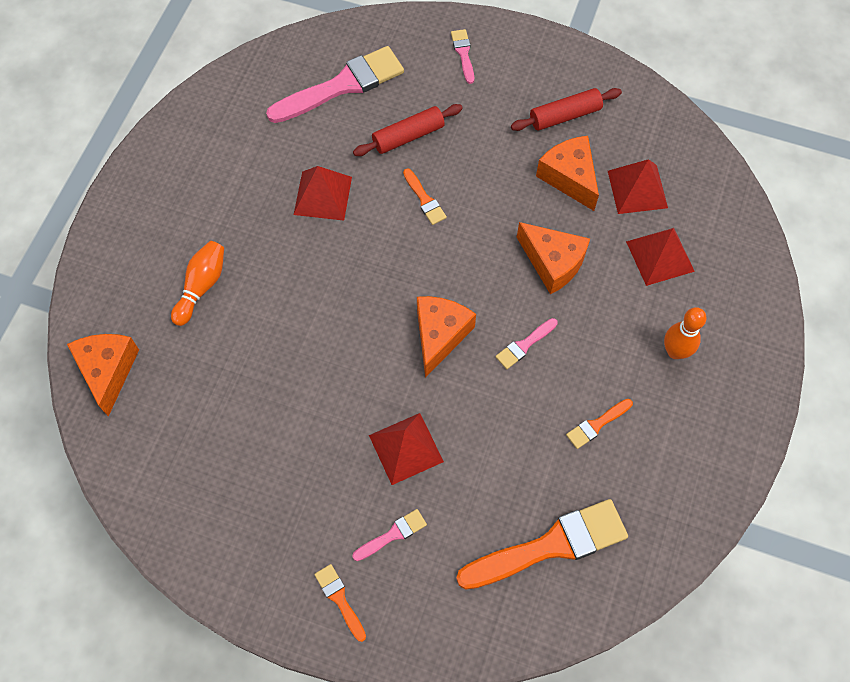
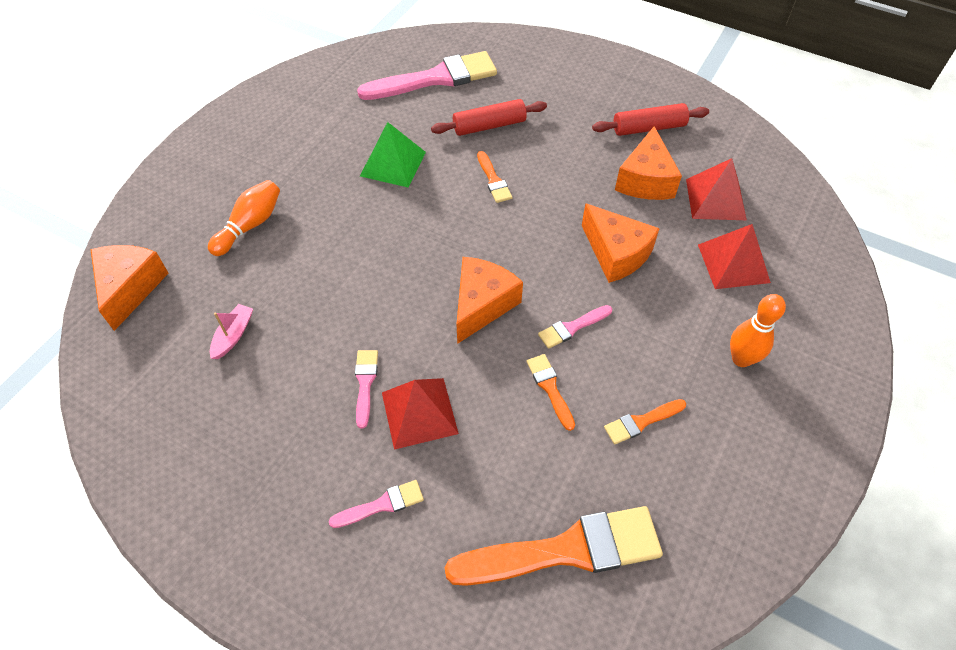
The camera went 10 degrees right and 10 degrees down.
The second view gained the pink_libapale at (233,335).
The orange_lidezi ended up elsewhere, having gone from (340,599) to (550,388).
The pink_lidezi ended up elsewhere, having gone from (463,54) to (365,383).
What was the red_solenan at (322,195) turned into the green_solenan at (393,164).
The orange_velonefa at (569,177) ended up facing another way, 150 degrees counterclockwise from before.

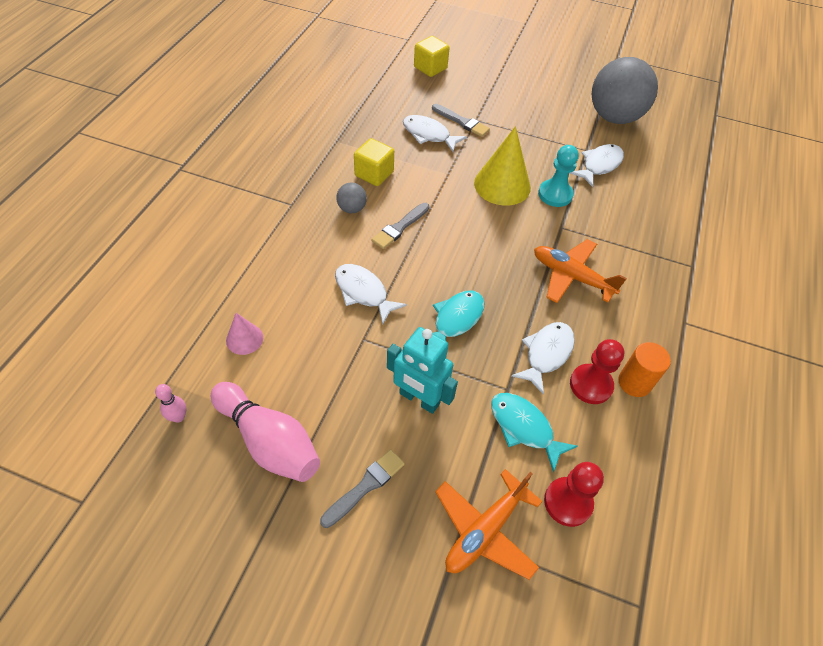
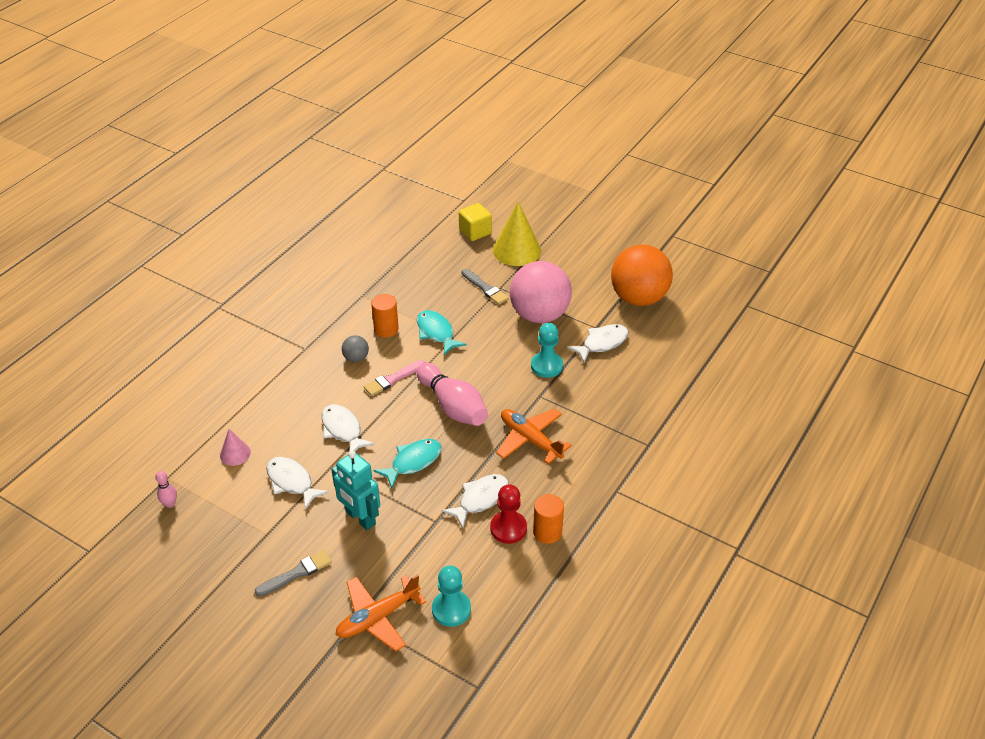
The camera went 15 degrees right and 10 degrees down.
The second view gained the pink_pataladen at (539,315).
The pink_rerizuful ended up elsewhere, having gone from (269,441) to (453,406).
The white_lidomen ended up elsewhere, having gone from (429,135) to (292,482).
The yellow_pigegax ended up elsewhere, having gone from (502,185) to (517,250).
The turquoise_lidomen ended up elsewhere, having gone from (524,428) to (436,332).
Where the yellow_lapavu stood at (374,174), the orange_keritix came to stand at (386,329).
What was the grey_lidezi at (400,227) turned into the pink_lidezi at (393,379).
What was the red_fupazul at (568,502) turned into the turquoise_fupazul at (451,609).
What was the grey_pataladen at (614,117) turned into the orange_pataladen at (638,298).

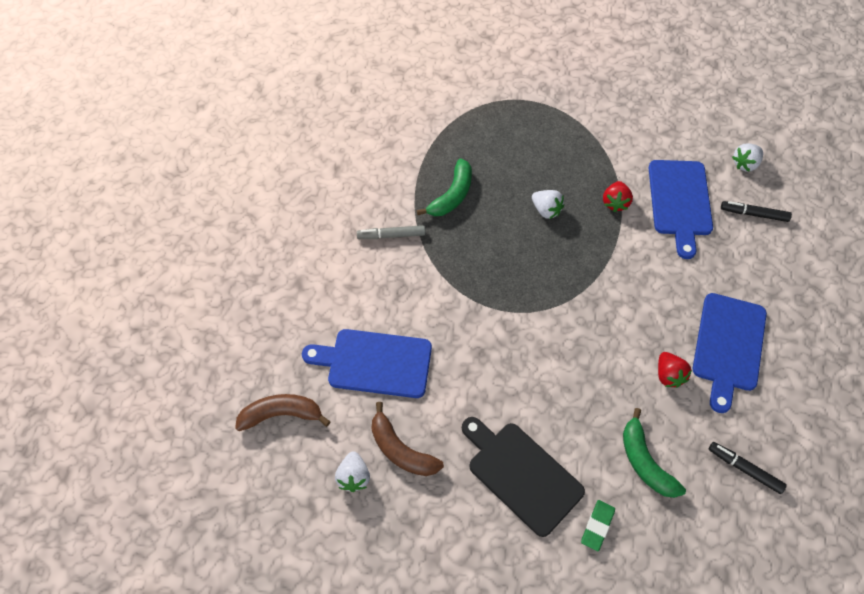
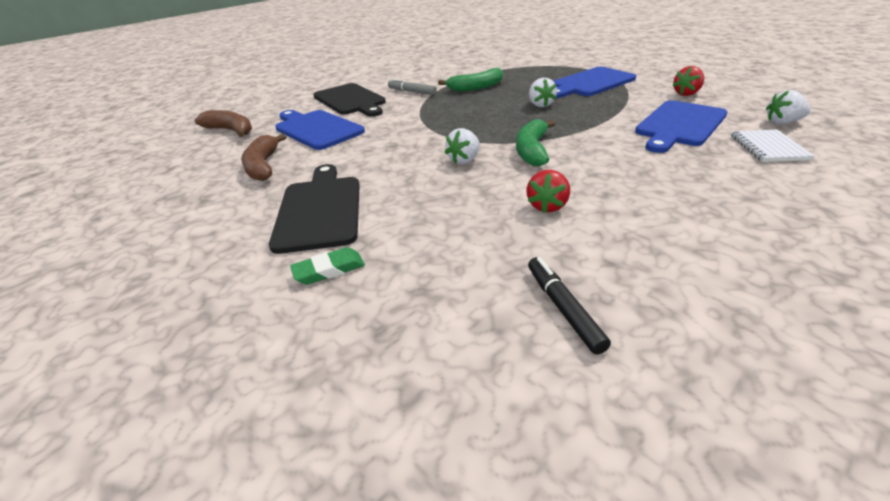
The camera went 40 degrees right and 25 degrees down.
The second view gained the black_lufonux at (350,100).
The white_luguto ended up elsewhere, having gone from (353,476) to (464,160).
The red_luguto ended up elsewhere, having gone from (615,202) to (686,94).
The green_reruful ended up elsewhere, having gone from (645,462) to (532,150).
The blue_lufonux ended up elsewhere, having gone from (728,346) to (590,83).
Where the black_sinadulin stood at (754,214), the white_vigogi came to stand at (768,147).

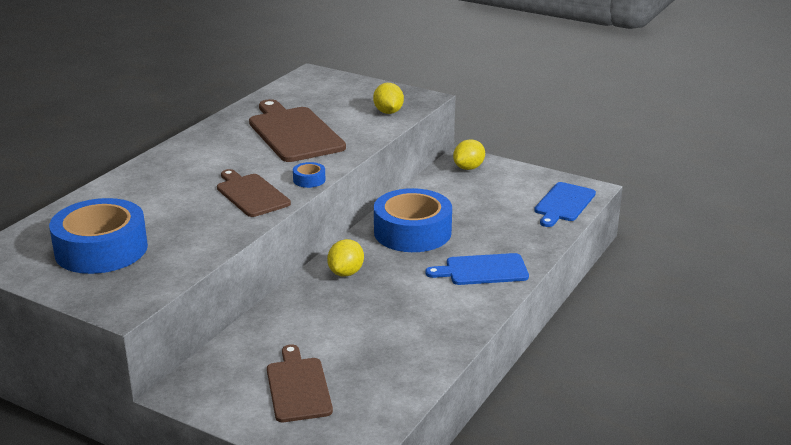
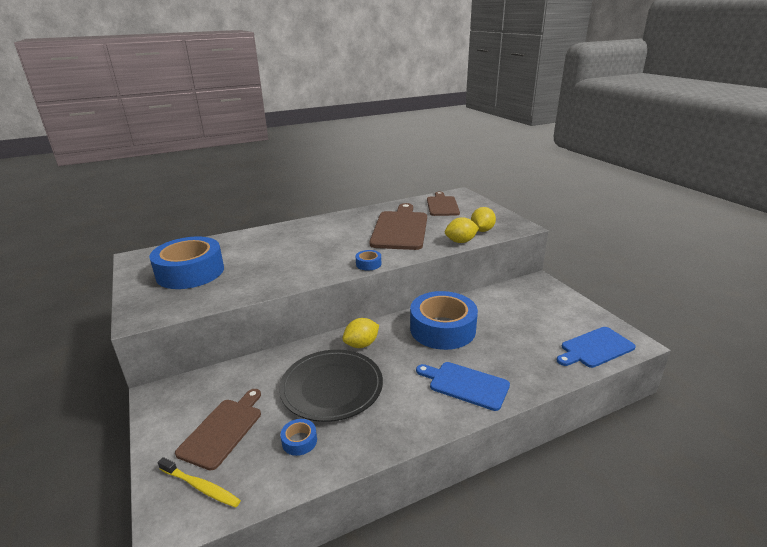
The camera went 35 degrees right and 0 degrees up.
The second view gained the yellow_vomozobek at (201,487).
The second view gained the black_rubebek at (332,387).
The second view gained the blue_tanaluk at (299,441).
The brown_lufonux ended up elsewhere, having gone from (251,194) to (442,205).
The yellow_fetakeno ended up elsewhere, having gone from (468,168) to (460,241).

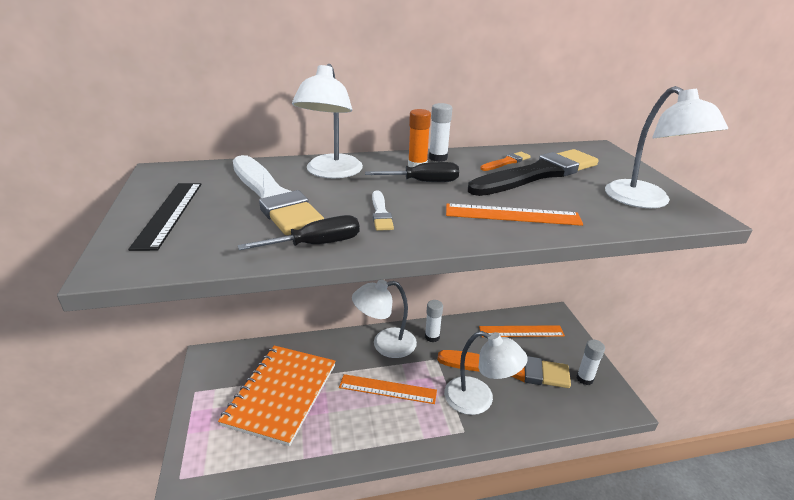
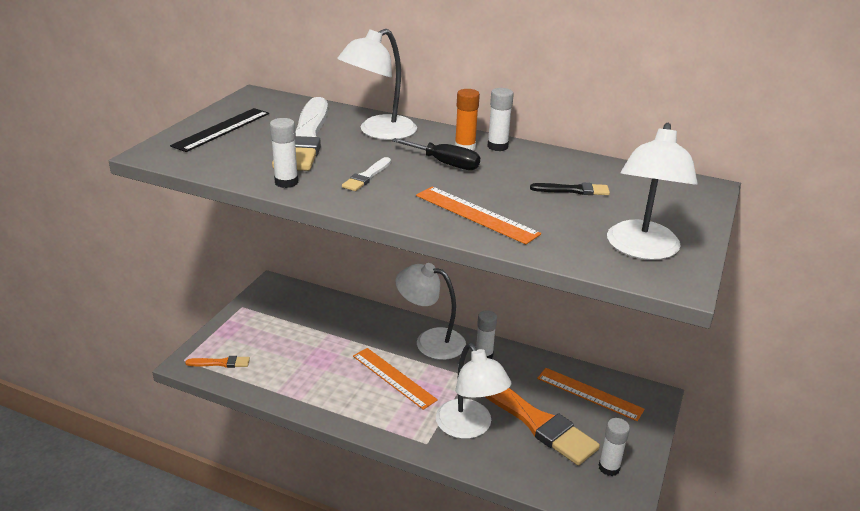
The camera went 35 degrees right and 0 degrees up.
The second view lost the orange_vigogi at (281,394).
The orange_lidezi ended up elsewhere, having gone from (506,162) to (221,363).
Where the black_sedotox stood at (317,244), the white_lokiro came to stand at (286,182).
The size of the black_lidezi at (538,174) changed by a factor of 0.42.

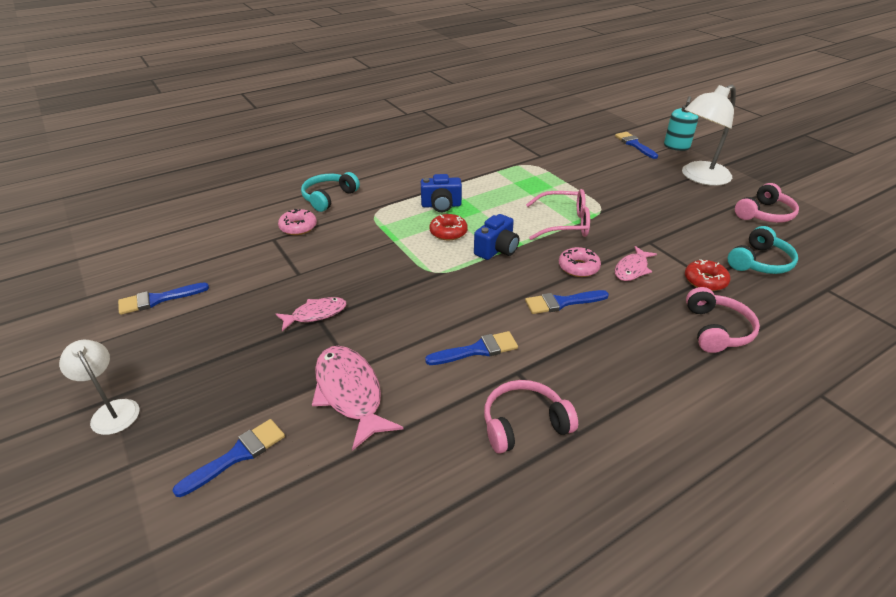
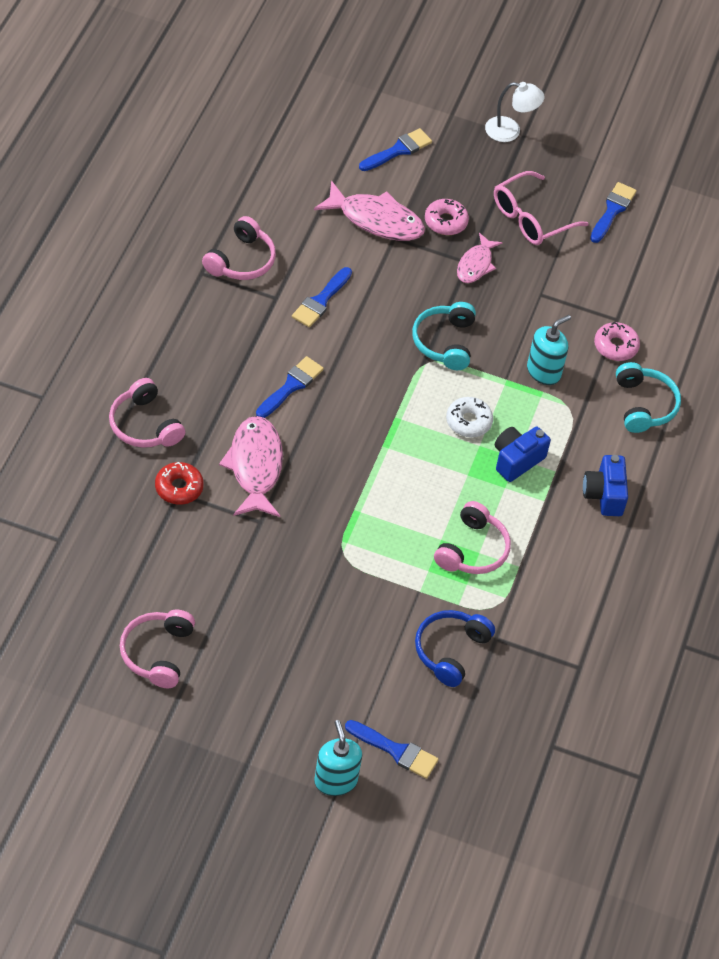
The camera went 135 degrees right and 15 degrees up.
The second view lost the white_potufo at (699,177).
The second view gained the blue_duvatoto at (450,651).
The second view gained the pink_duvatoto at (472,550).
The second view gained the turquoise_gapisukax at (543,371).
The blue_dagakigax ended up elsewhere, having gone from (496,250) to (604,495).
The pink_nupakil ended up elsewhere, having gone from (564,223) to (531,218).
The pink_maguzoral ended up elsewhere, having gone from (578,267) to (445,222).
The turquoise_duvatoto ended up elsewhere, having gone from (759,262) to (444,342).
What was the red_maguzoral at (448,232) turned into the white_maguzoral at (468,421).
The blue_lidezi at (237,455) ended up facing another way, 135 degrees counterclockwise from before.
The size of the pink_lidomen at (632,269) changed by a factor of 1.65.

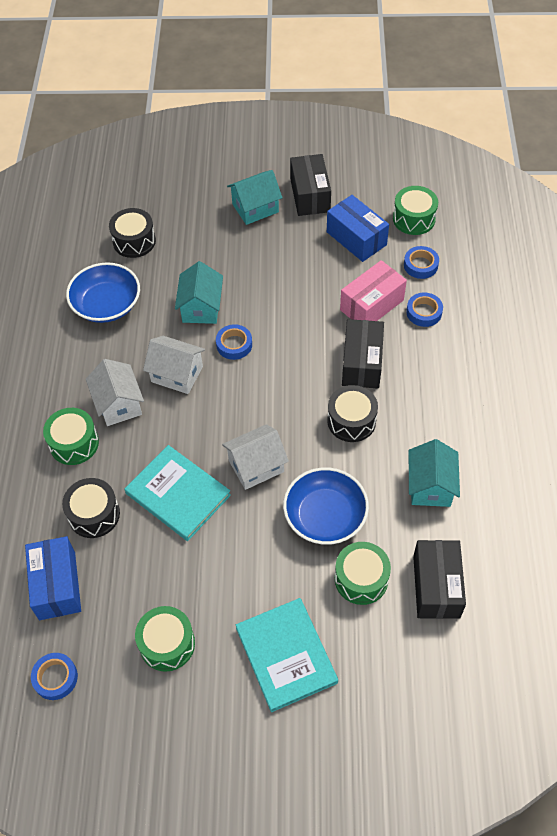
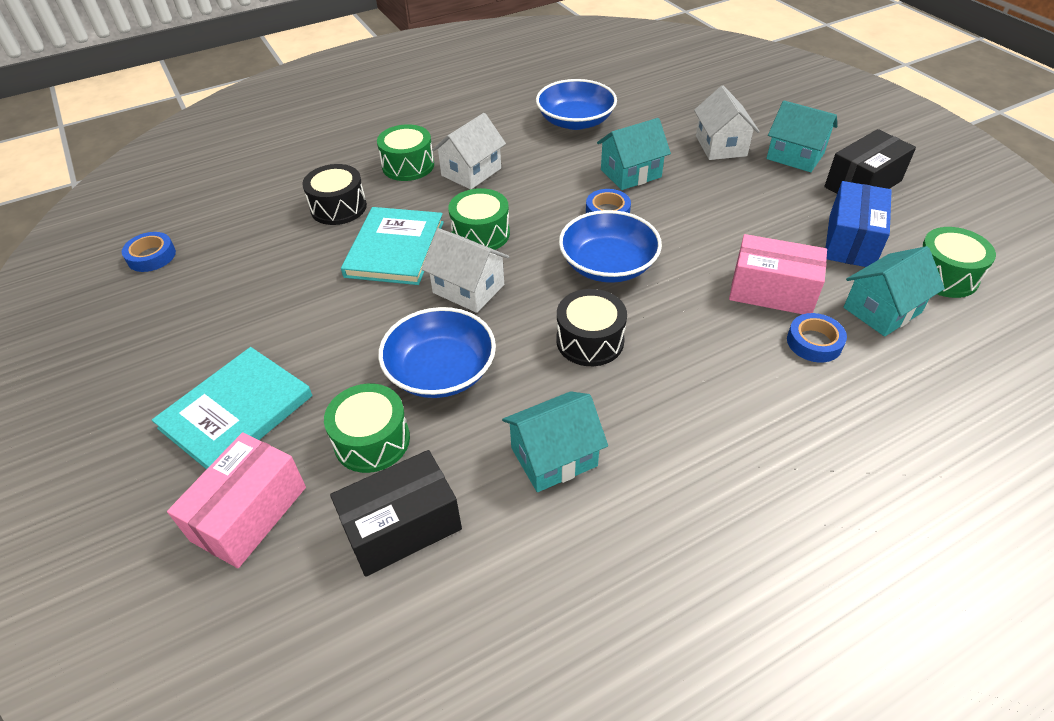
The camera went 60 degrees right and 10 degrees down.
The second view lost the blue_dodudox at (57,585).
The second view lost the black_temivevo at (134,241).
The second view lost the black_dodudox at (362,363).
The second view gained the pink_dodudox at (249,513).
The second view gained the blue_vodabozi at (608,265).
The green_temivevo ended up elsewhere, having gone from (167,644) to (480,234).
The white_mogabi ended up elsewhere, having gone from (177,374) to (721,146).
Where the blue_tanaluk stood at (420,265), the turquoise_mogabi came to stand at (882,310).

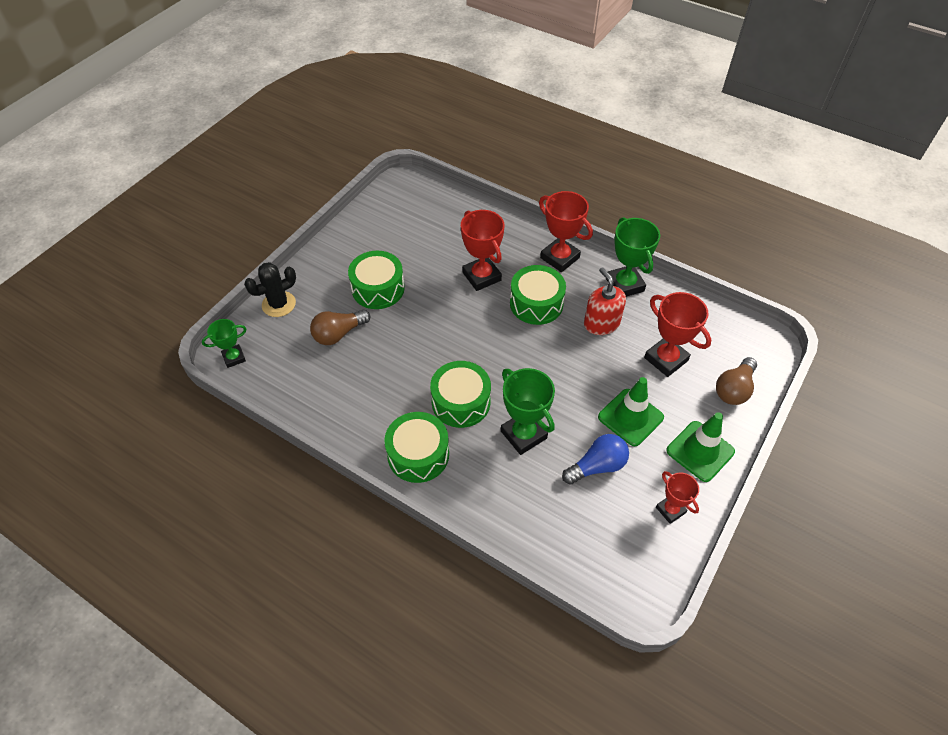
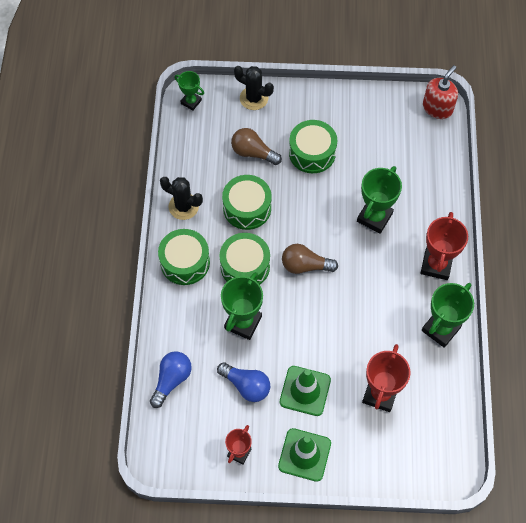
The camera went 60 degrees right and 10 degrees up.
The second view gained the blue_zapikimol at (171,380).
The second view gained the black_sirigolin at (183,206).
The green_temivevo ended up elsewhere, having gone from (536,303) to (247,208).
The red_gapisukax ended up elsewhere, having gone from (601,323) to (437,108).
The brown_zapikimol ended up elsewhere, having gone from (734,389) to (305,265).
What was the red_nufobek at (481,276) turned into the green_nufobek at (374,217).

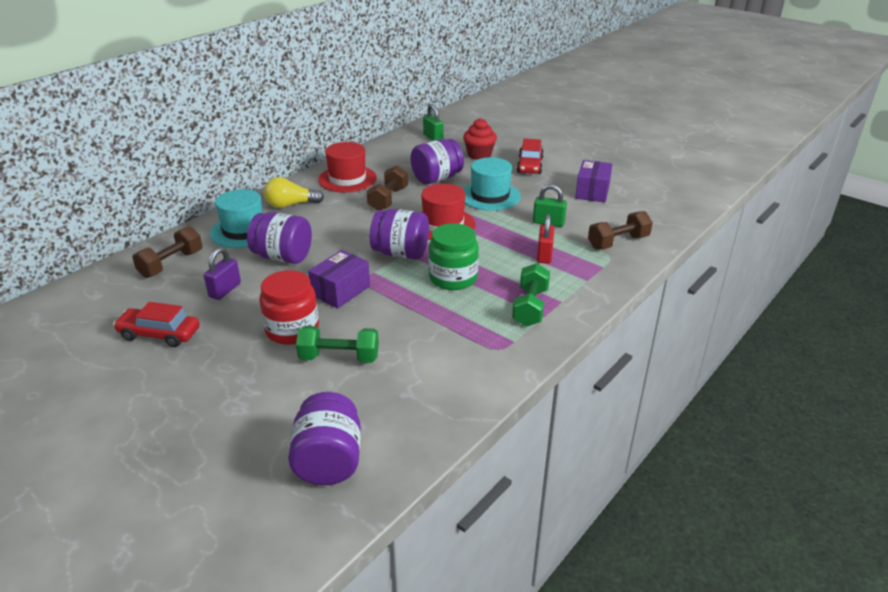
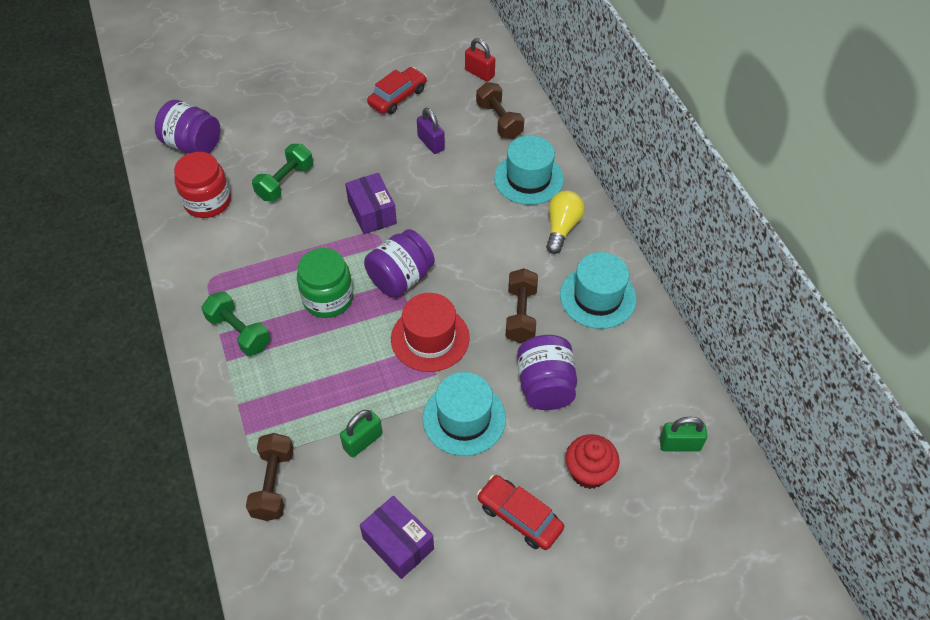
The camera went 120 degrees right and 20 degrees up.
The second view lost the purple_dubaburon at (283,257).
The red_dubaburon ended up elsewhere, having gone from (292,330) to (207,202).
The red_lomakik ended up elsewhere, having gone from (544,255) to (479,73).
What was the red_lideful at (347,179) turned into the turquoise_lideful at (597,297).
The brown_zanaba at (388,199) ended up facing another way, 45 degrees clockwise from before.

